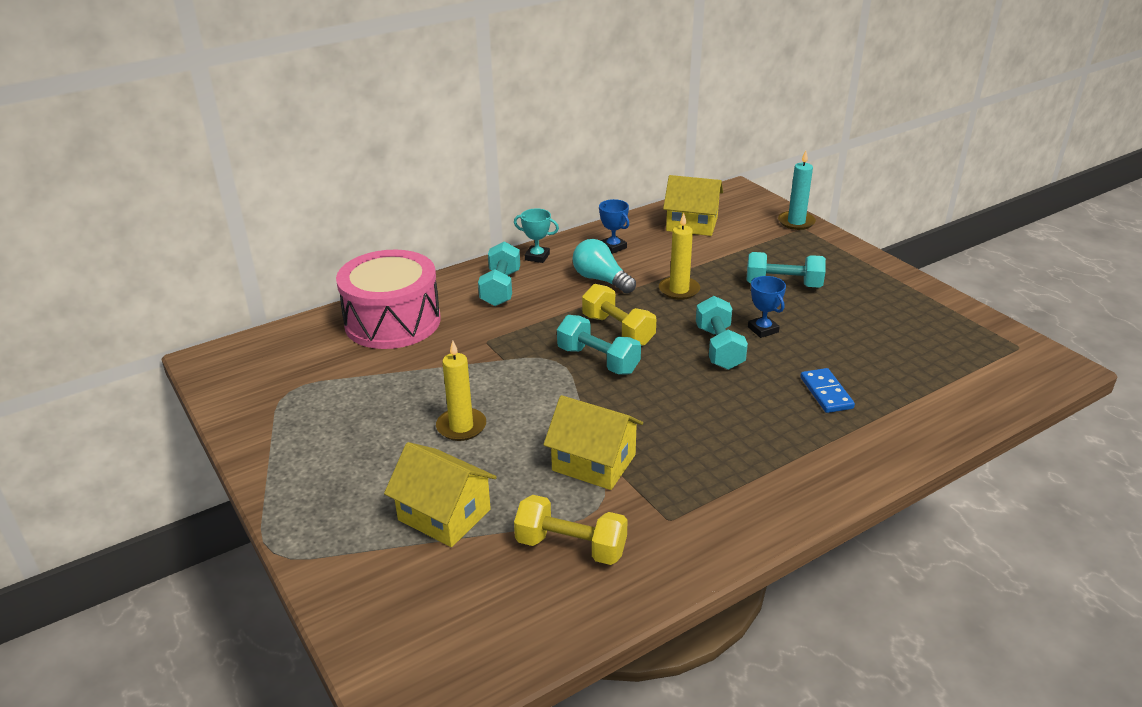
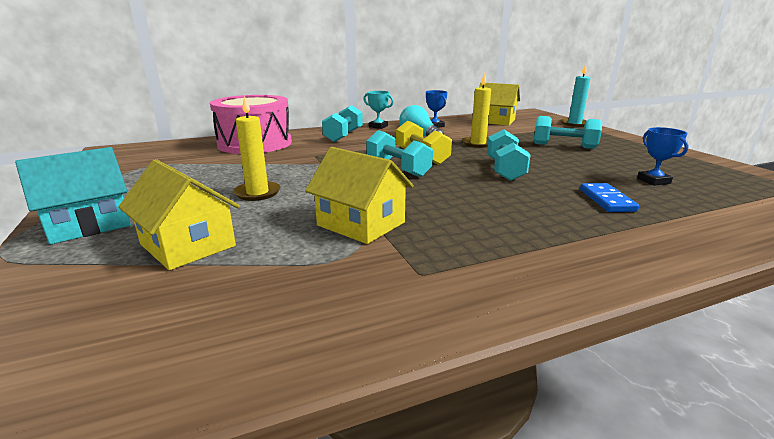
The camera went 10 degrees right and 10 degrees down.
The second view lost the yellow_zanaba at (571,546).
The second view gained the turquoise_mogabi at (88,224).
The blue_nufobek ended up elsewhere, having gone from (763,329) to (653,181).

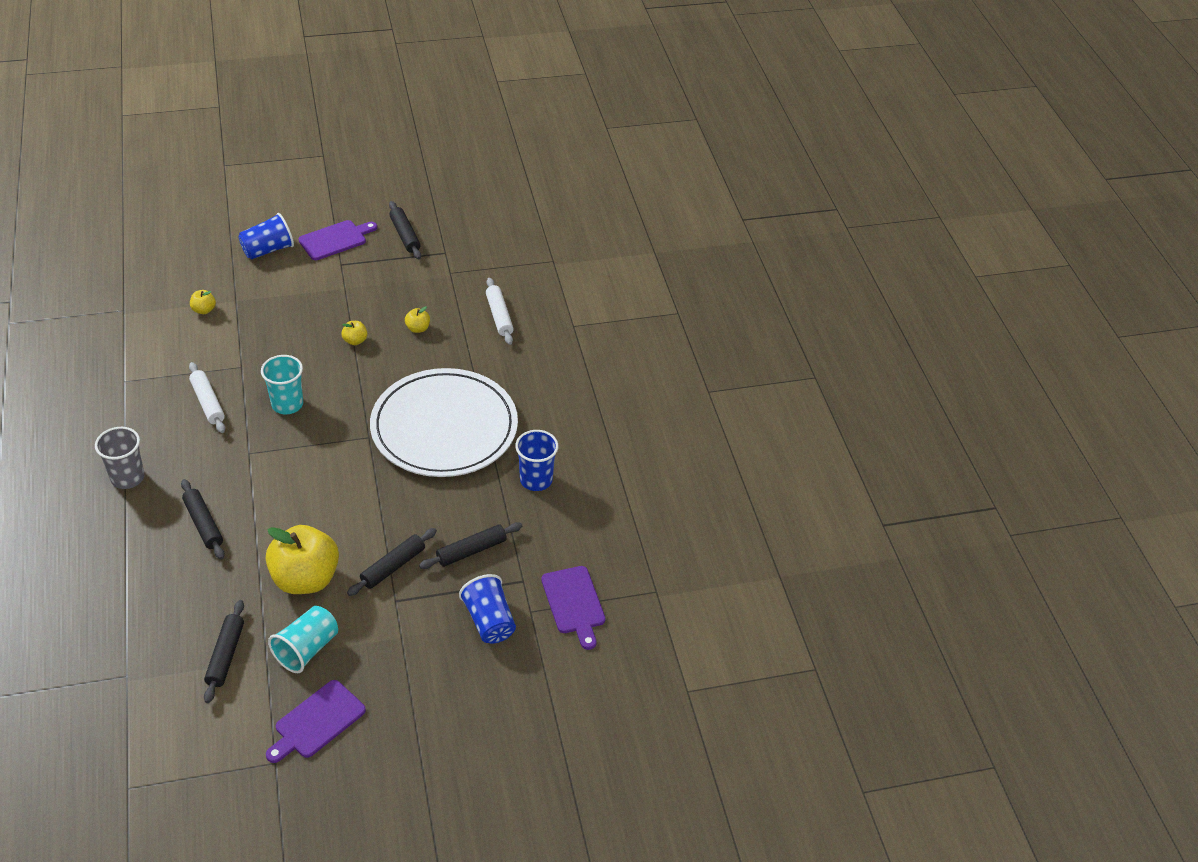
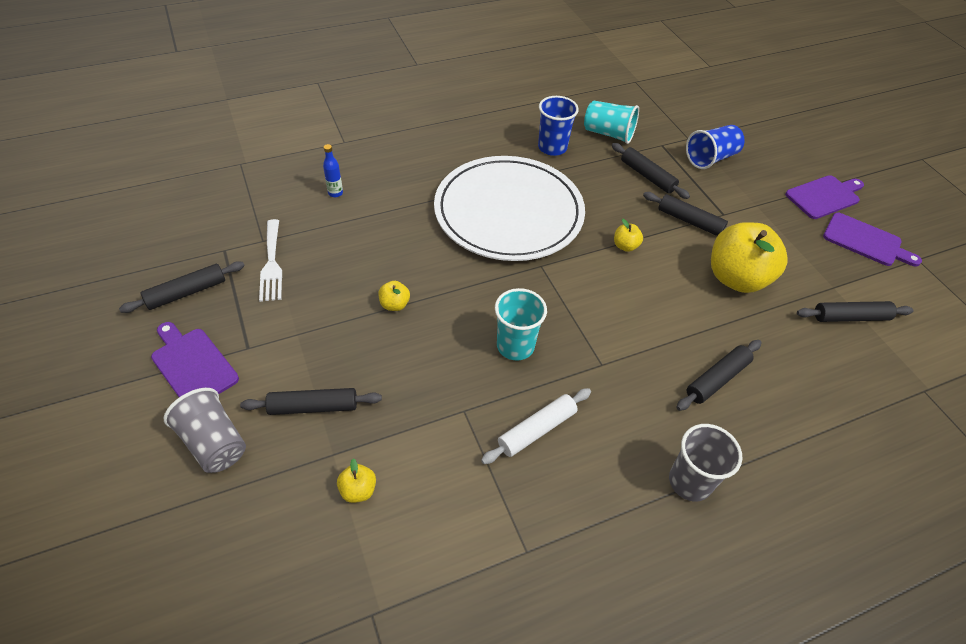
The camera went 100 degrees left and 5 degrees up.
The second view gained the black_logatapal at (313,406).
The second view gained the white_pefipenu at (271,264).
The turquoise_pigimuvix ended up elsewhere, having gone from (307,649) to (608,134).
The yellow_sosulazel ended up elsewhere, having gone from (418,328) to (625,246).
The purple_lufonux ended up elsewhere, having gone from (574,603) to (824,196).
Where the white_logatapal stood at (499,316), the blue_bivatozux came to stand at (335,193).
What was the blue_pigimuvix at (268,250) turned into the grey_pigimuvix at (214,442).

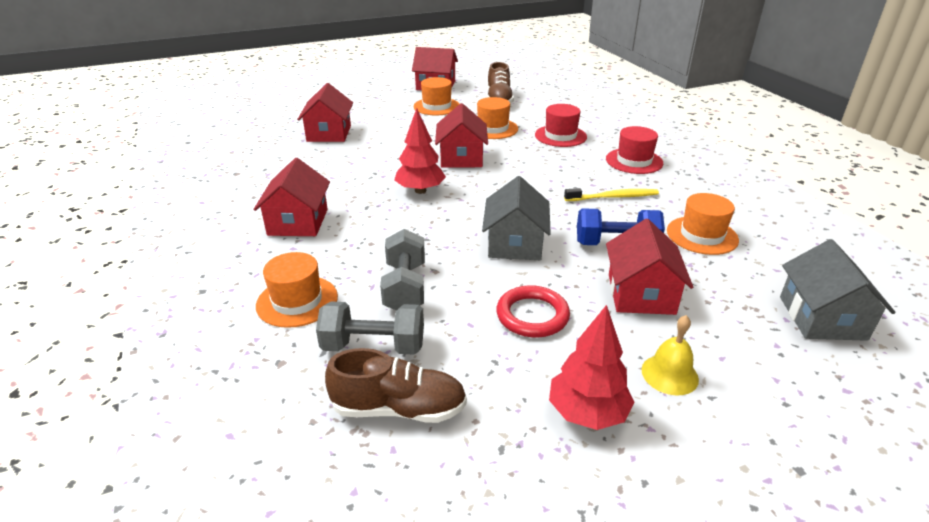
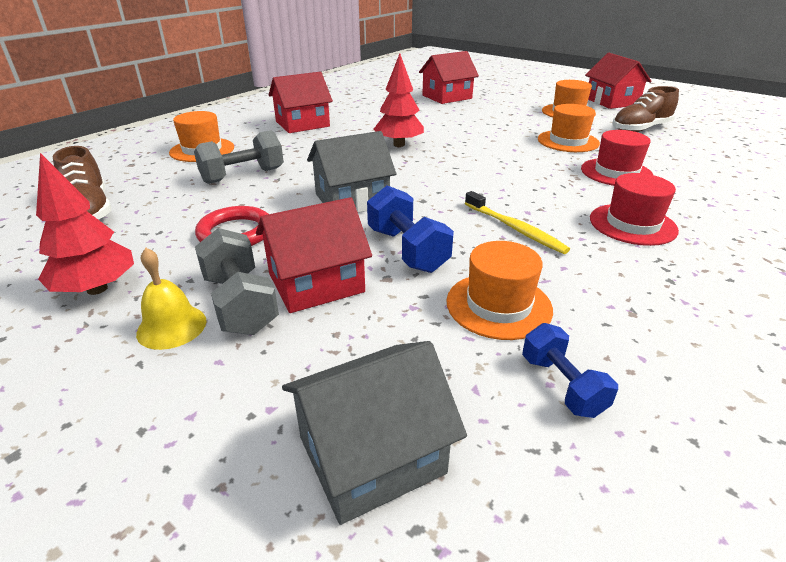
The camera went 60 degrees right and 0 degrees up.
The second view lost the red_mogabi at (461,157).
The second view gained the blue_zanaba at (562,385).
The grey_zanaba ended up elsewhere, having gone from (373,346) to (240,303).

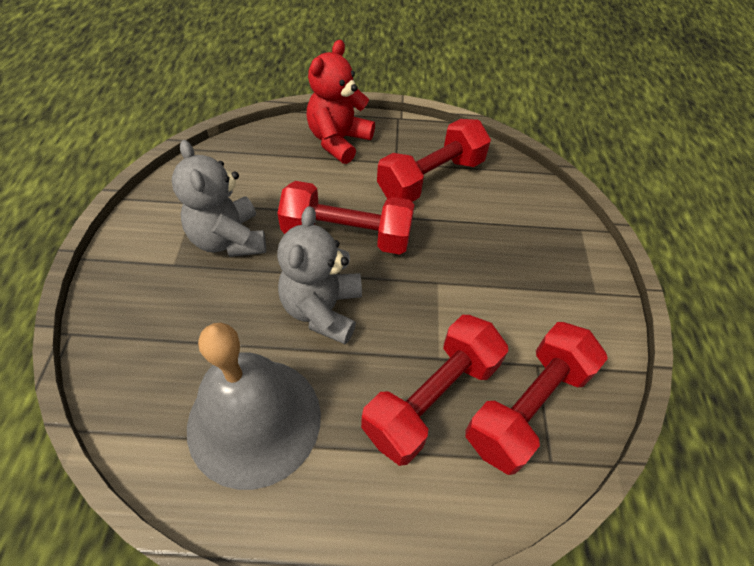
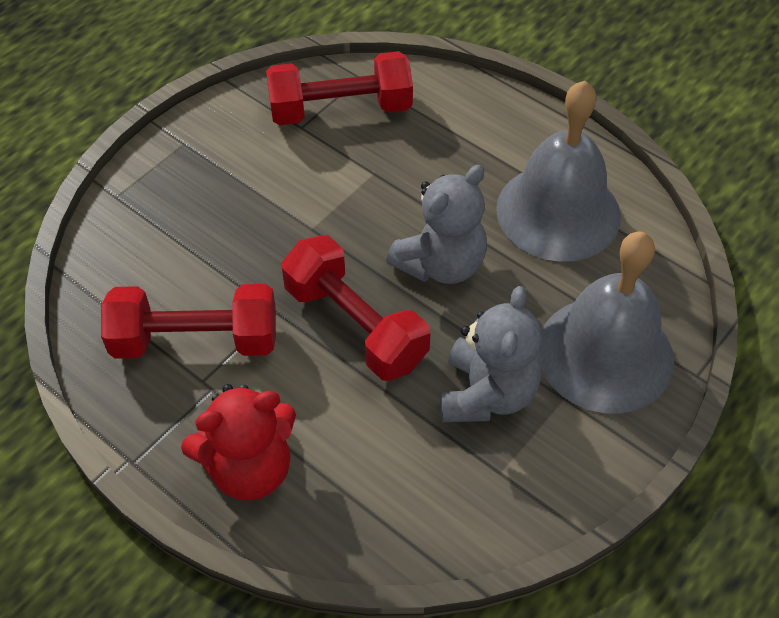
The camera went 140 degrees left and 0 degrees up.
The second view lost the red_zanaba at (431,398).
The second view gained the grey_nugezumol at (605,354).

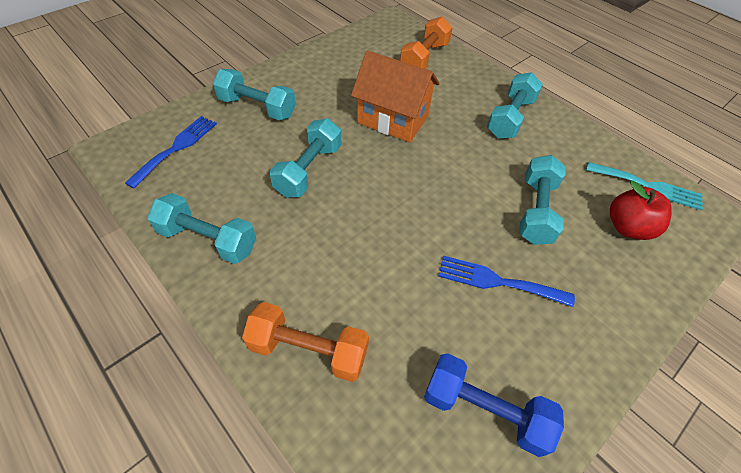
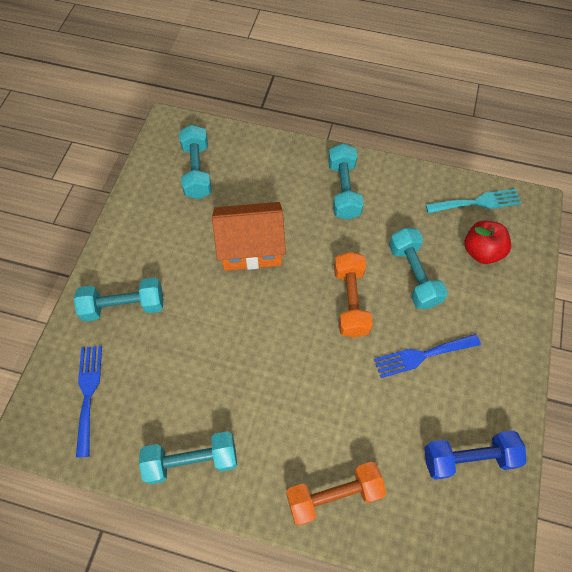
The camera went 30 degrees left and 10 degrees up.
The turquoise_zanaba ended up elsewhere, having gone from (309,170) to (197,171).
The orange_zanaba ended up elsewhere, having gone from (424,58) to (350,301).

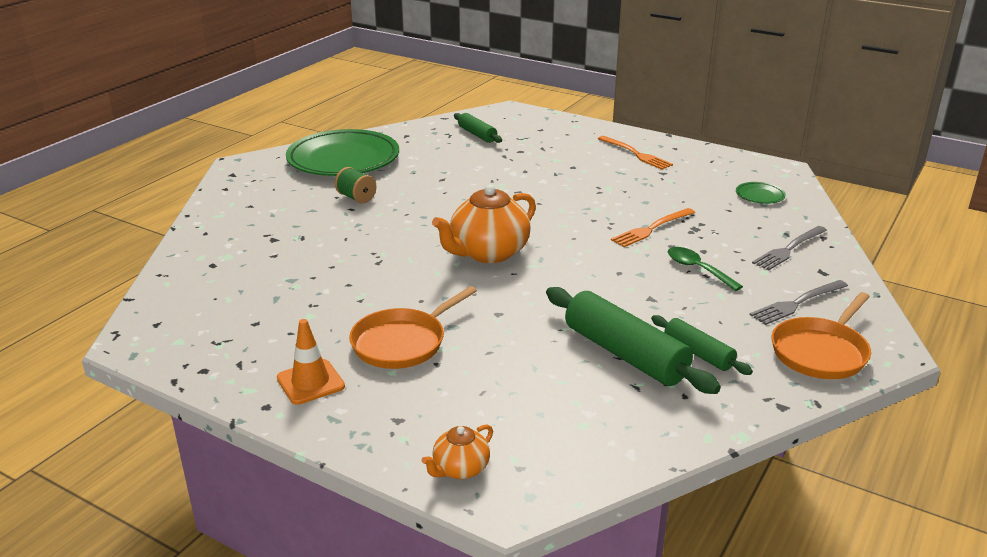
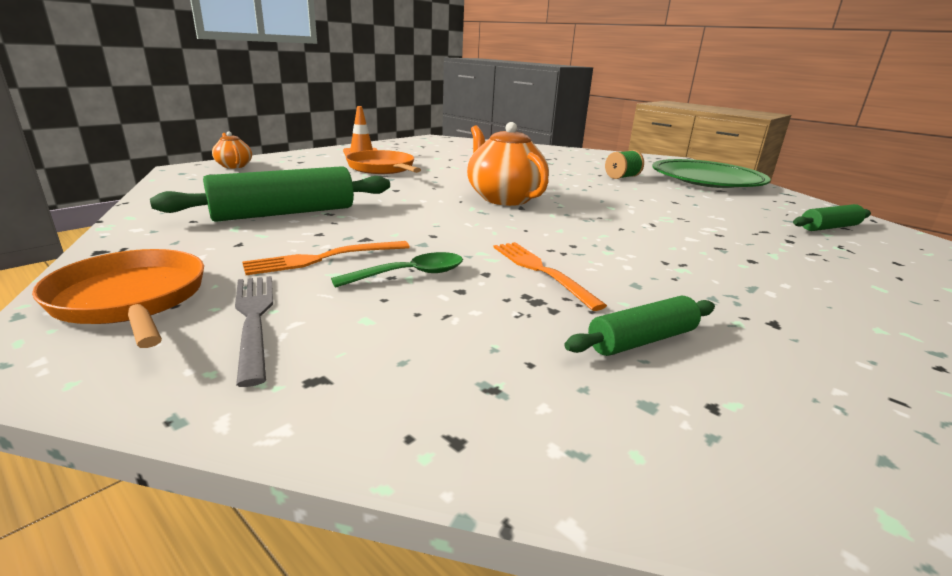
The camera went 100 degrees right and 5 degrees down.
The second view lost the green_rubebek at (759,195).
The second view lost the grey_pefipenu at (788,250).
The orange_pefipenu ended up elsewhere, having gone from (636,154) to (322,259).
The green_logatapal ended up elsewhere, having gone from (698,353) to (642,340).

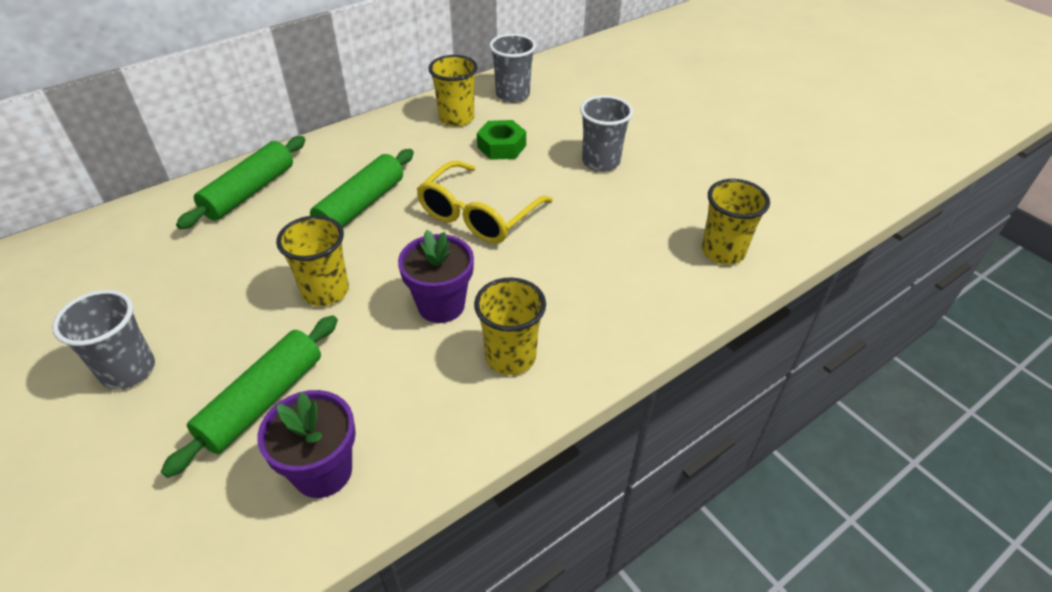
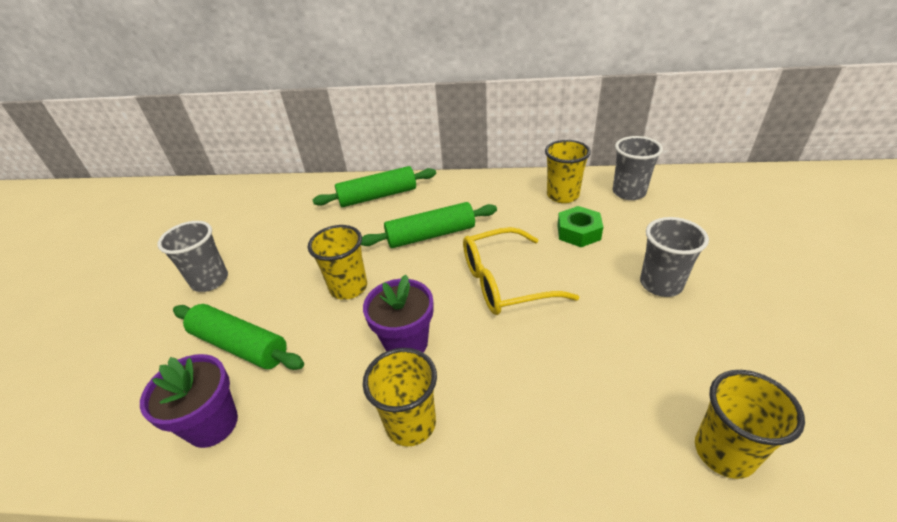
The camera went 45 degrees right and 5 degrees down.
The green_logatapal at (263,401) ended up facing another way, 45 degrees clockwise from before.

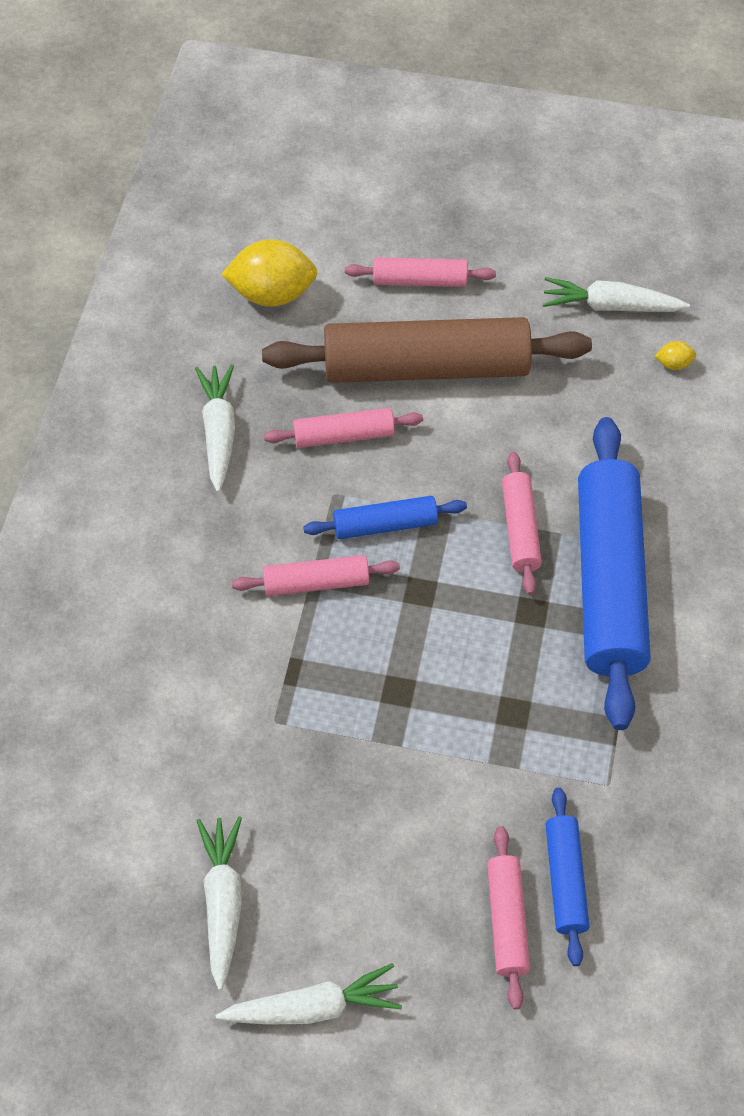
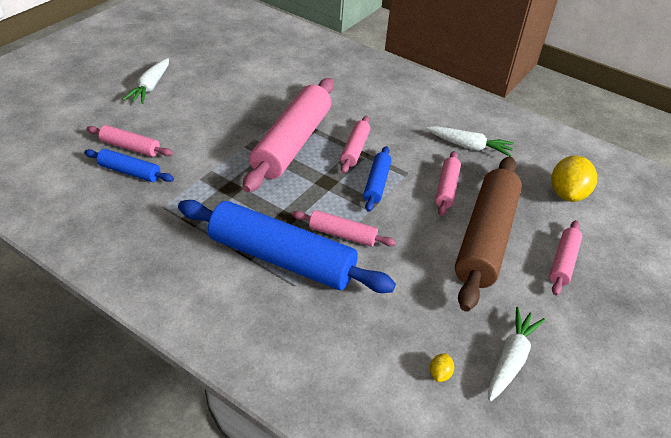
The camera went 110 degrees right and 15 degrees down.
The second view lost the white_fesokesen at (223,902).
The second view gained the pink_logatapal at (292,143).

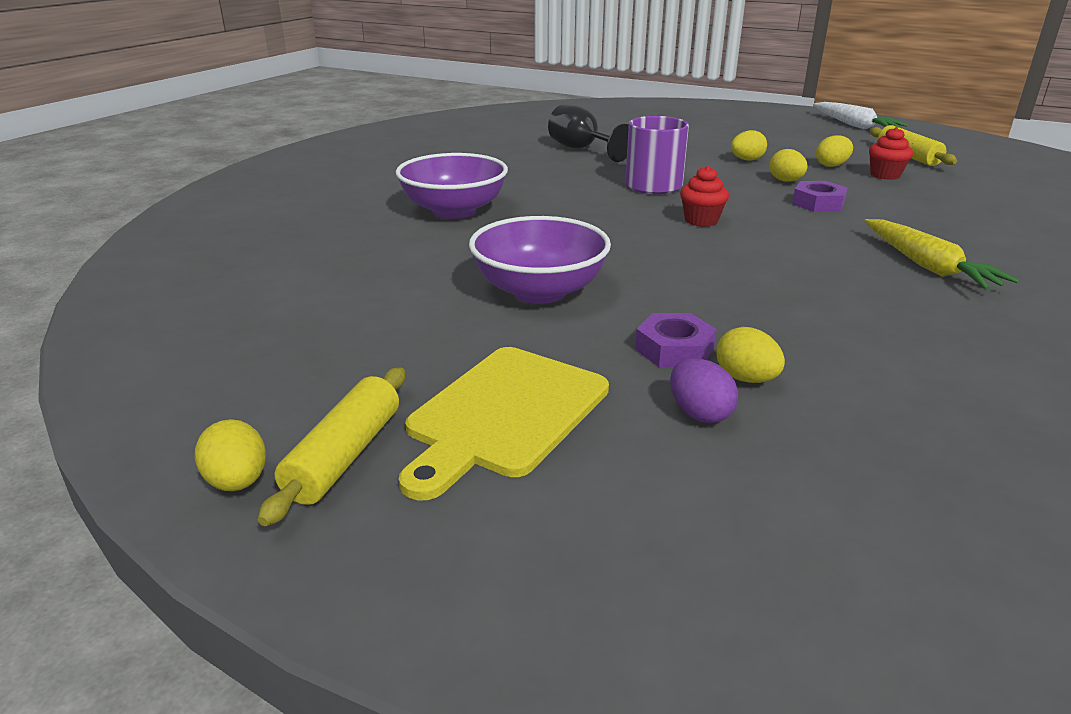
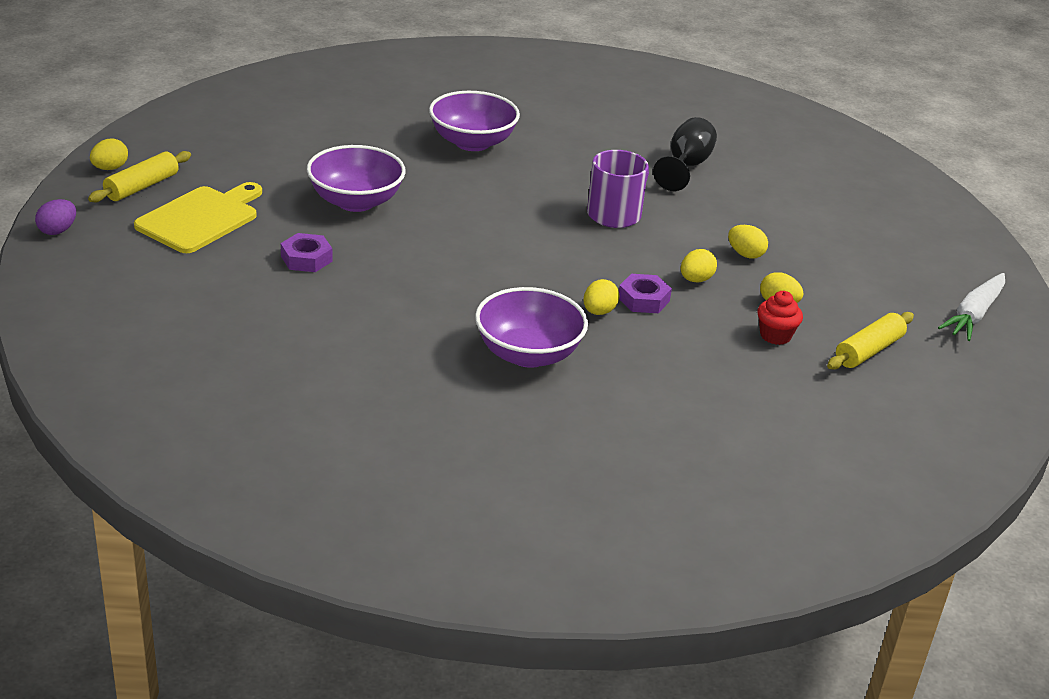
The camera went 60 degrees right and 5 degrees up.
The second view lost the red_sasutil at (701,221).
The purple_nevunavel ended up elsewhere, having gone from (699,413) to (58,231).
The yellow_nevunavel ended up elsewhere, having gone from (746,379) to (599,312).
Where the yellow_fesokesen stood at (926,266), the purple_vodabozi came to stand at (528,354).
The yellow_logatapal at (345,456) ended up facing another way, 45 degrees counterclockwise from before.
The yellow_lufonux at (504,414) ended up facing another way, 120 degrees clockwise from before.

